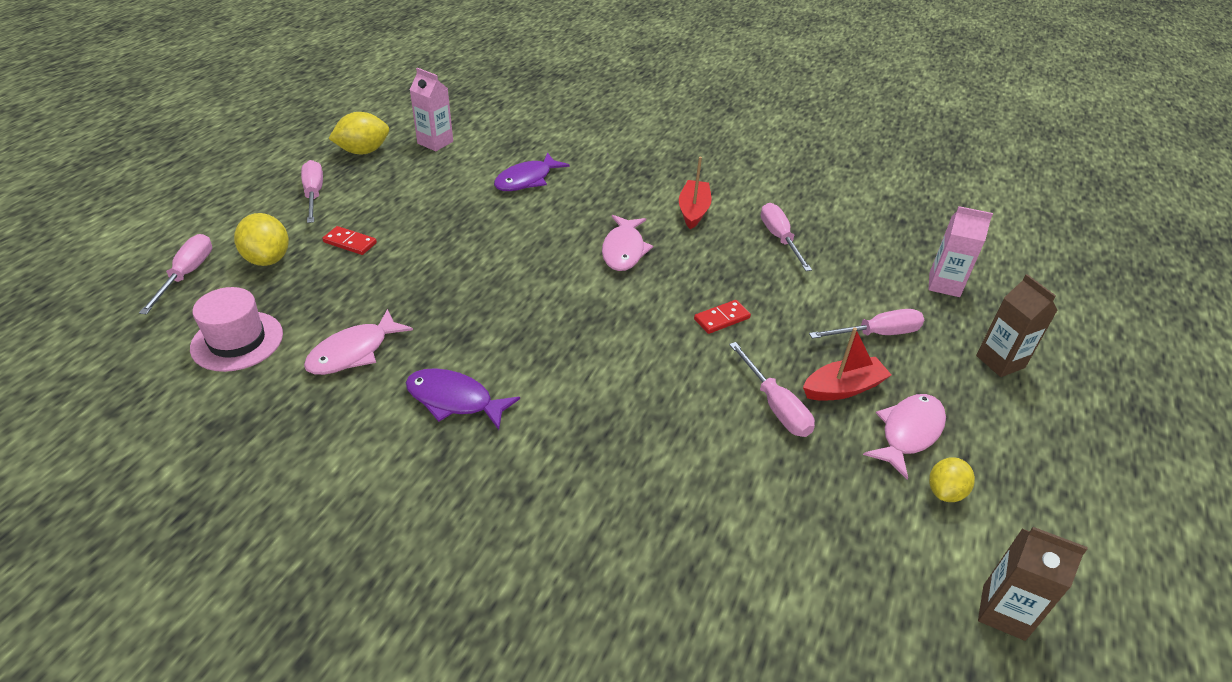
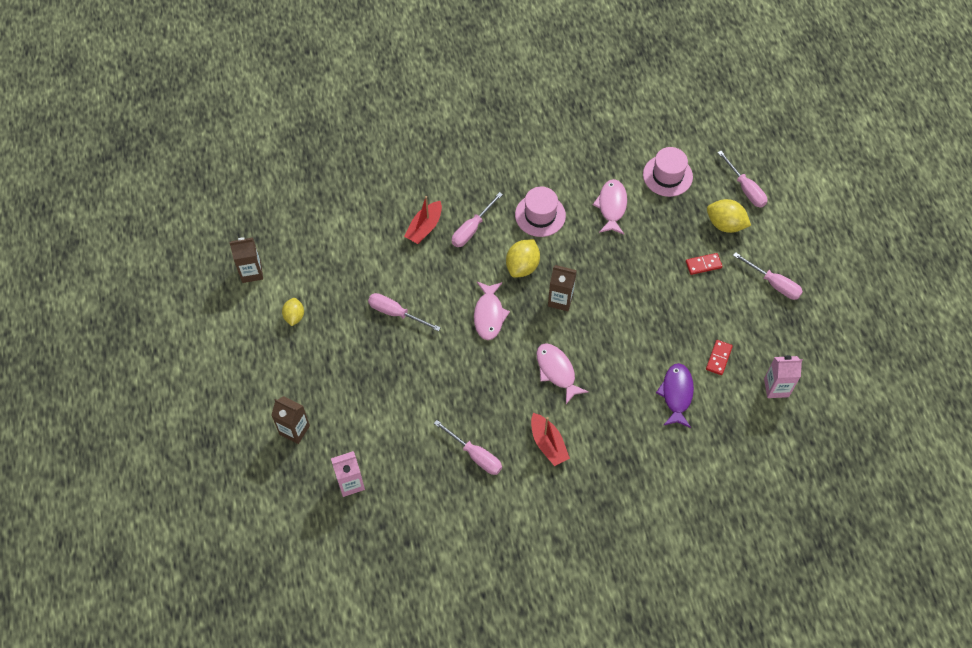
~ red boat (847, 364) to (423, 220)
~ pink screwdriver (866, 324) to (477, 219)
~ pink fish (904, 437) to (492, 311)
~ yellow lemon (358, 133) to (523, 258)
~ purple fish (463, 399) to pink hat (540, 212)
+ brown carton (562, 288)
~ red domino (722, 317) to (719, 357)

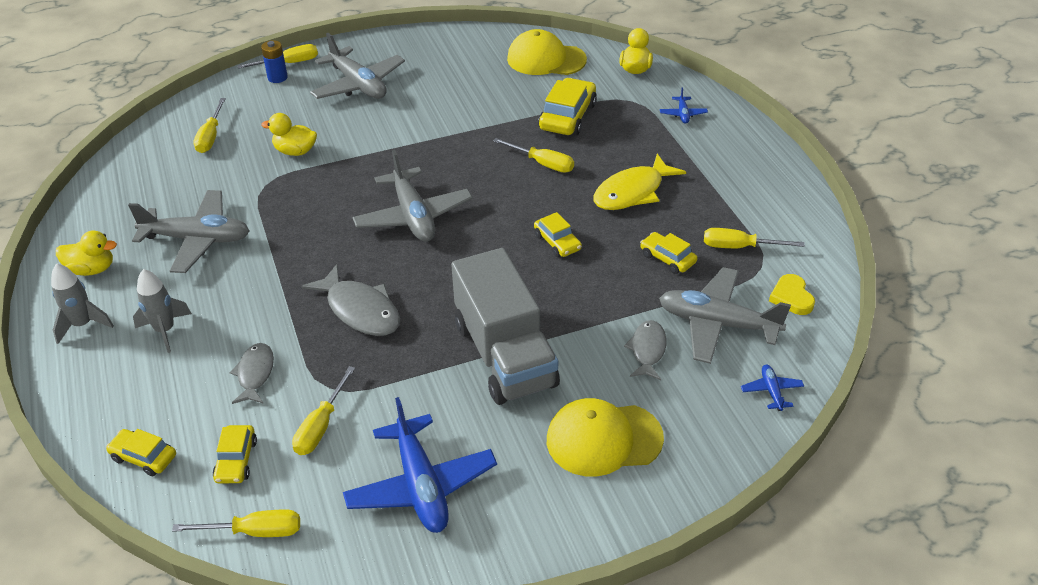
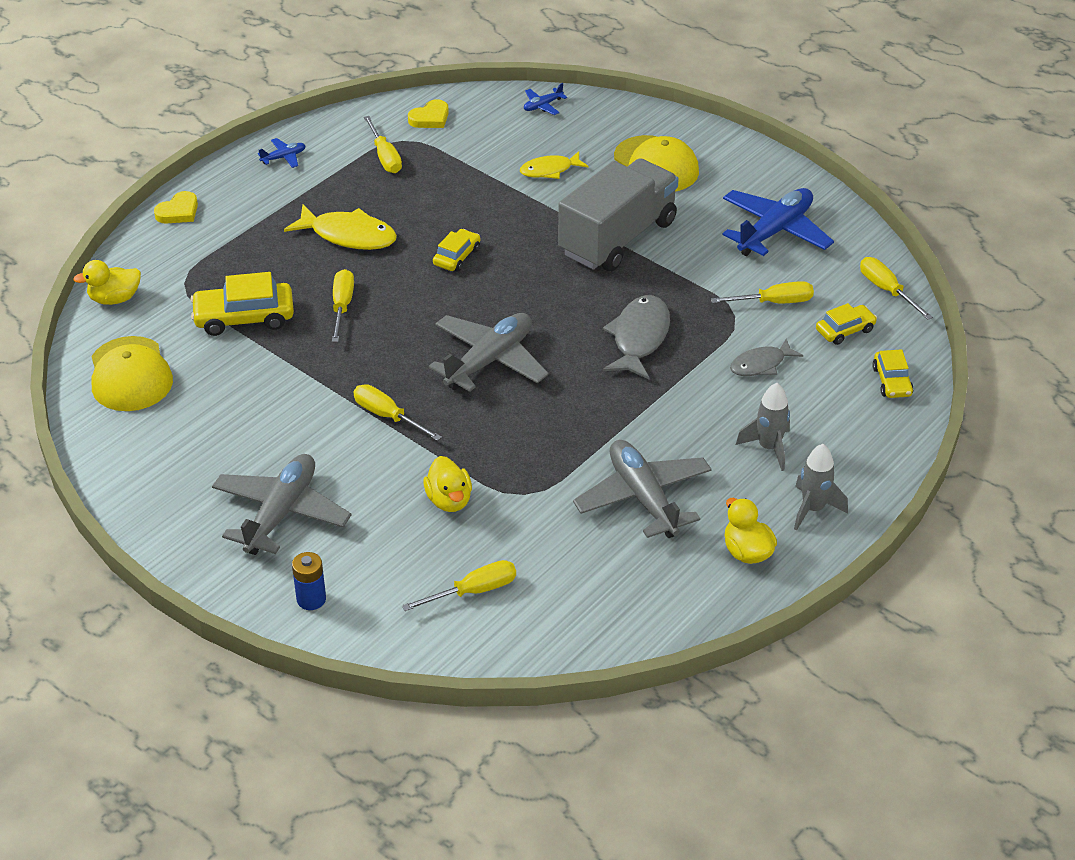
+ yellow heart (176, 207)
~ blue plane (684, 106) to (282, 153)
~ yellow screwdriver (278, 56) to (397, 412)
~ grey fish (645, 350) to yellow fish (554, 165)
- yellow car (668, 253)
- grey plane (725, 315)

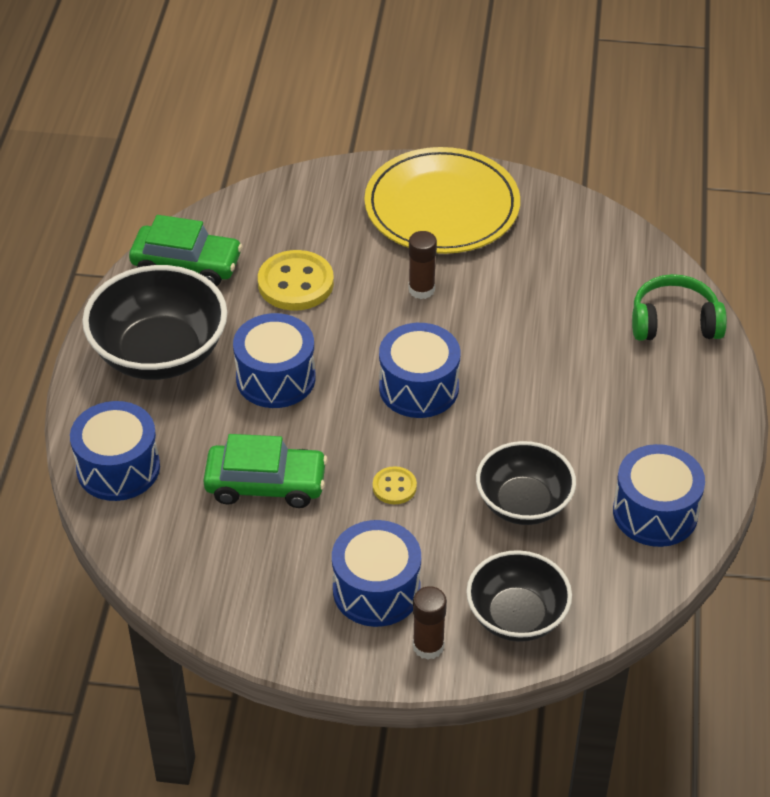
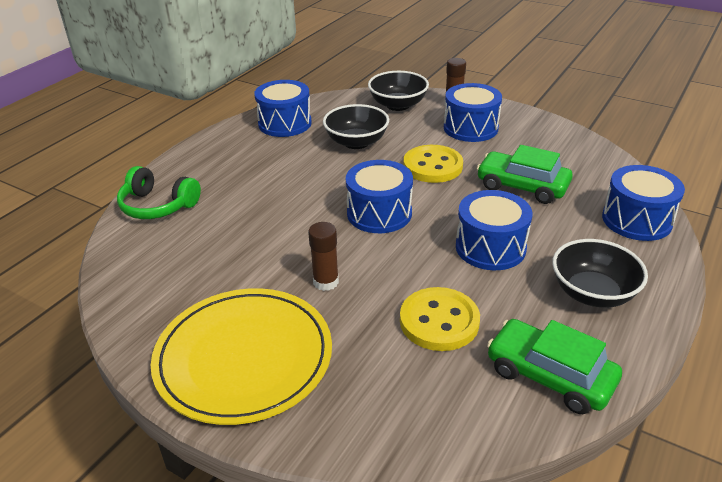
~ yellow button (395, 485) = (433, 164) x1.90
~ black bowl (154, 322) = (600, 273) x0.65

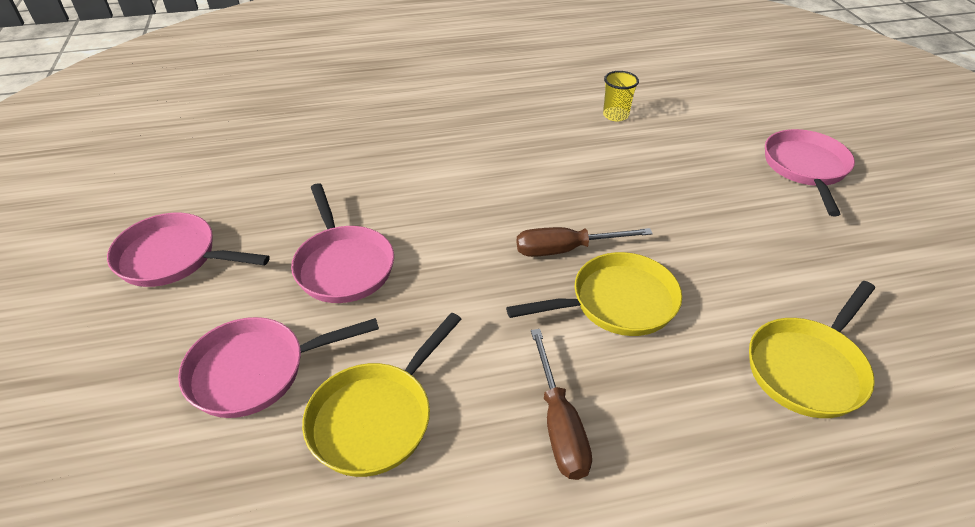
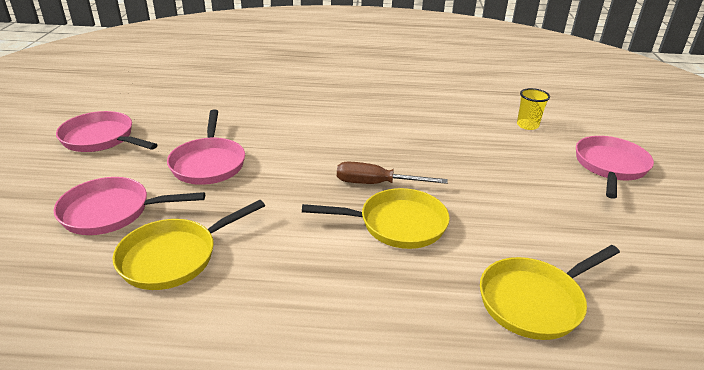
~ yellow cup (621, 96) to (533, 109)
- brown screwdriver (561, 404)

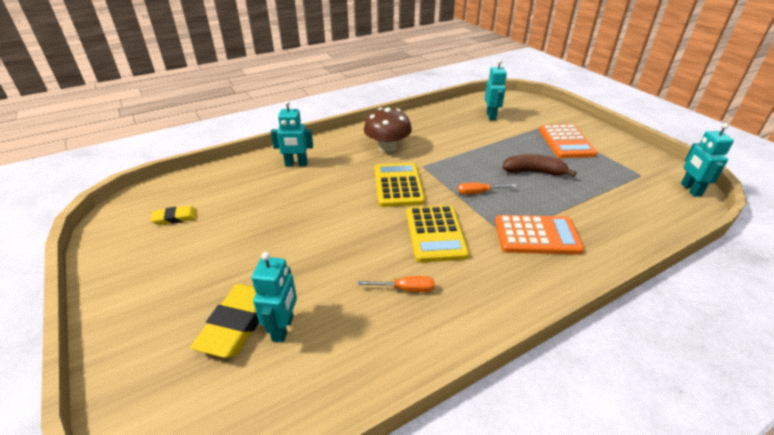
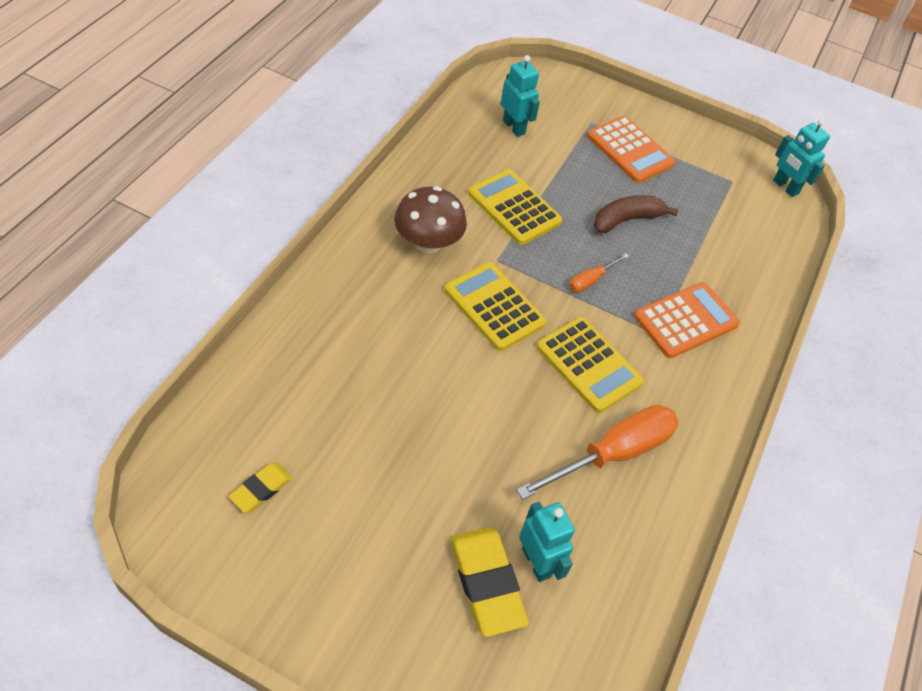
+ yellow calculator (515, 207)
~ orange screwdriver (396, 284) = (597, 452) x2.09
- turquoise robot (292, 133)

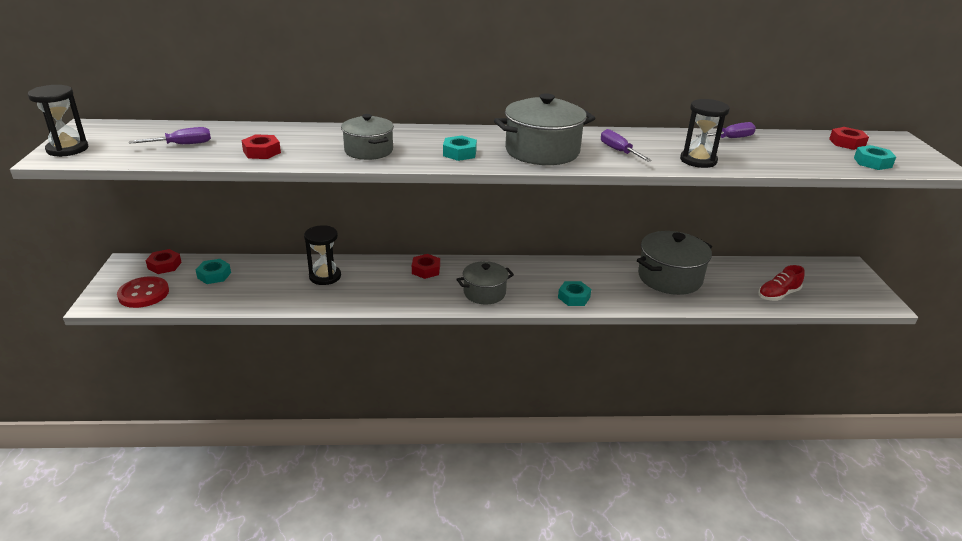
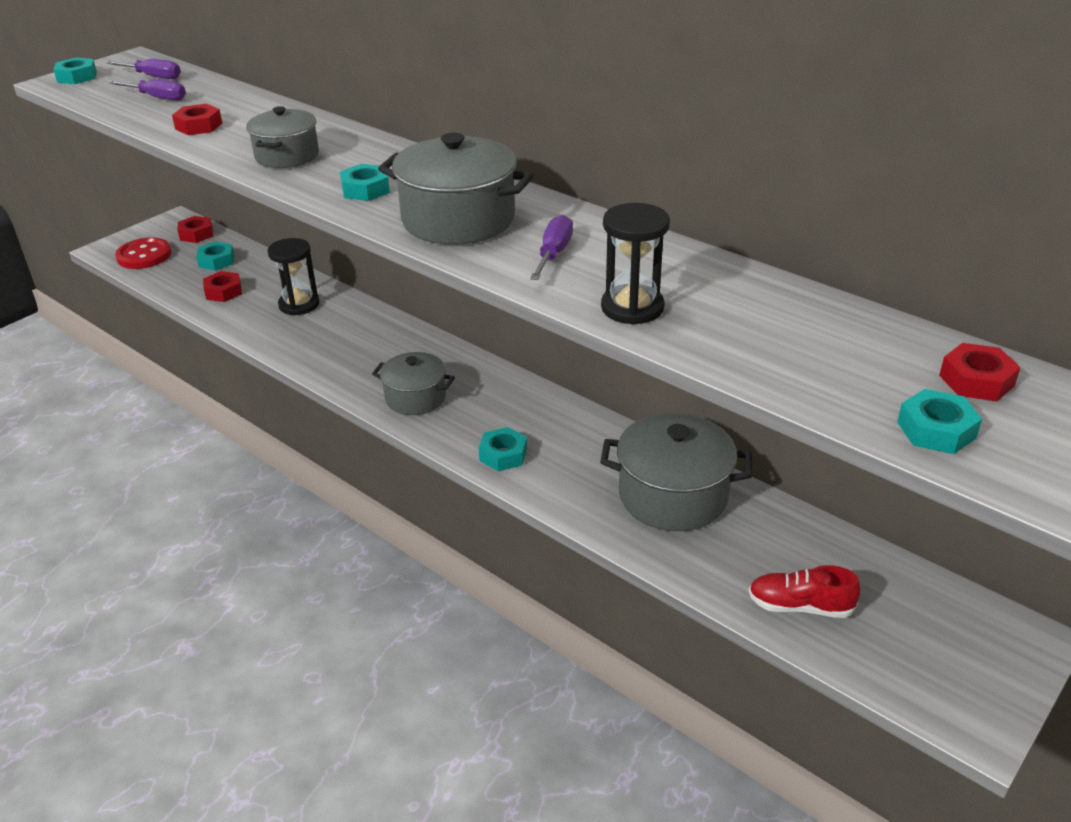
~ black hourglass (58, 121) to turquoise nut (75, 70)
~ purple screwdriver (726, 130) to (144, 69)
~ red nut (426, 266) to (222, 286)

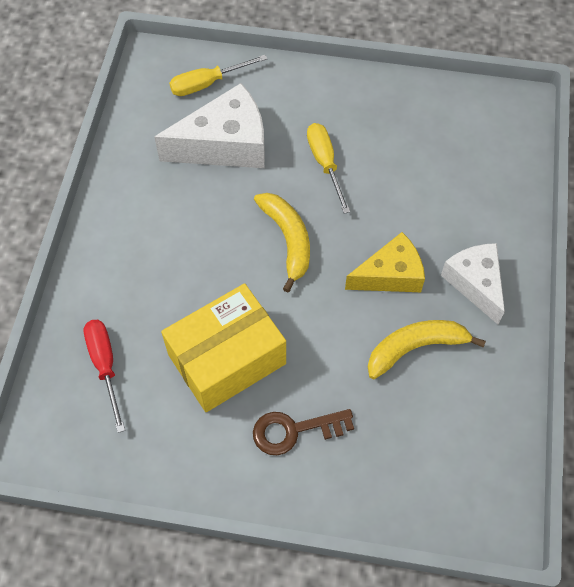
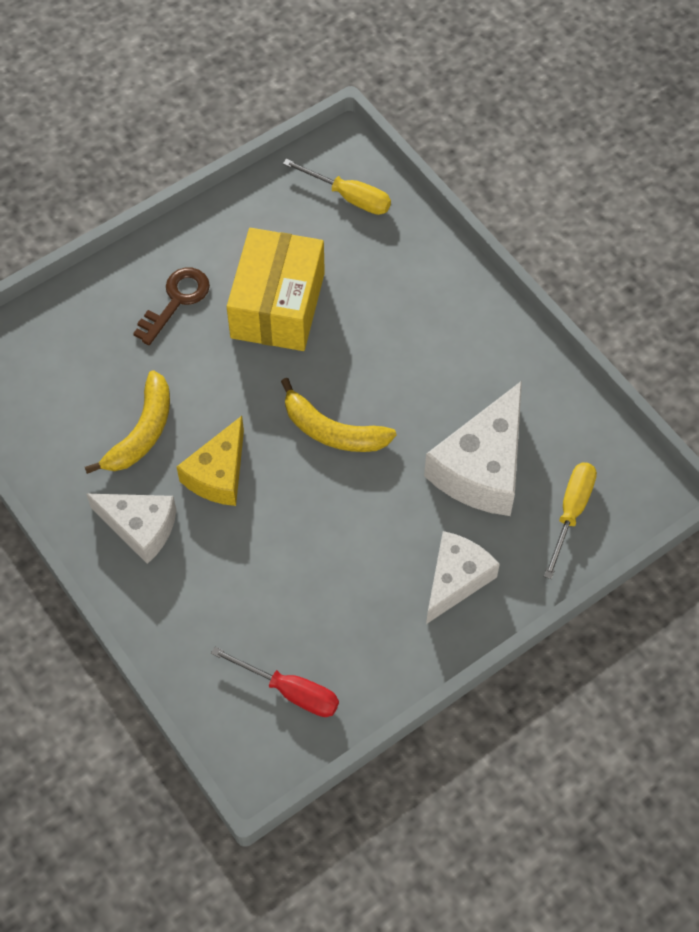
~ red screwdriver (104, 376) to (275, 682)
~ yellow screwdriver (328, 168) to (337, 187)
+ white cheese (463, 577)

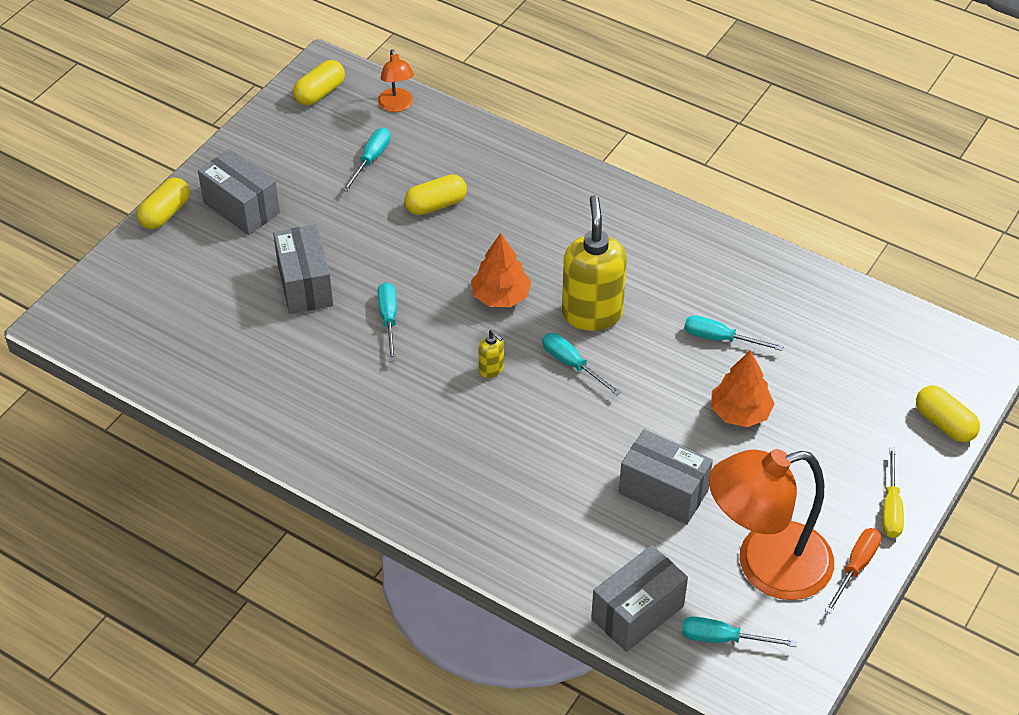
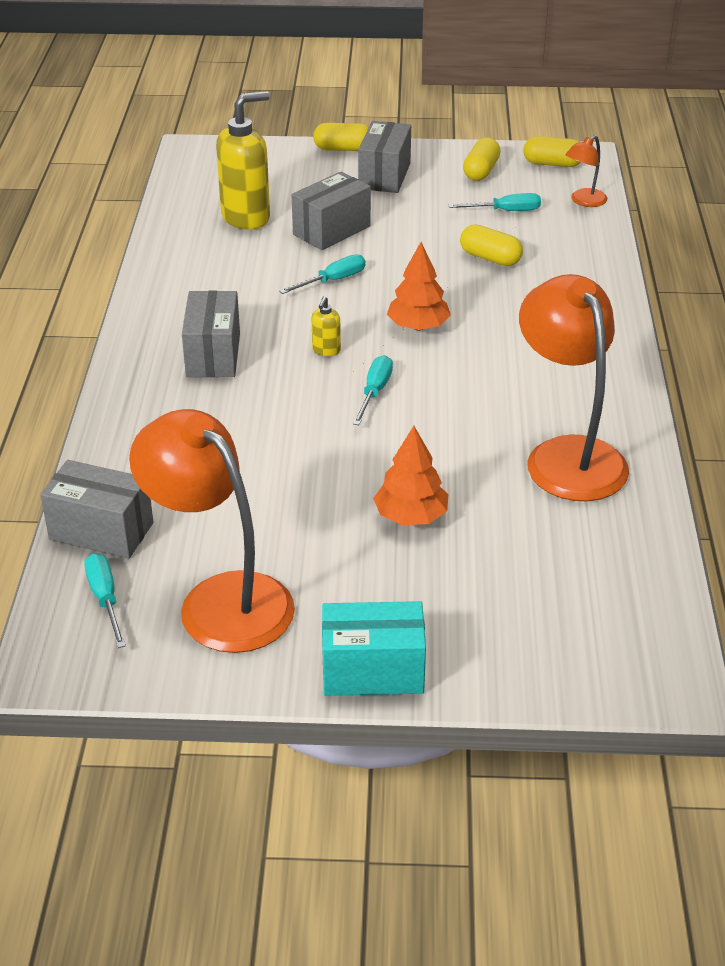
~ grey box (666, 476) to (211, 333)
~ yellow soap dispenser (594, 263) to (243, 160)
~ yellow screwdriver (893, 492) to turquoise box (374, 648)
~ yellow capsule (948, 413) to (482, 159)
+ orange lamp (574, 387)
- turquoise screwdriver (734, 333)
- orange screwdriver (853, 571)

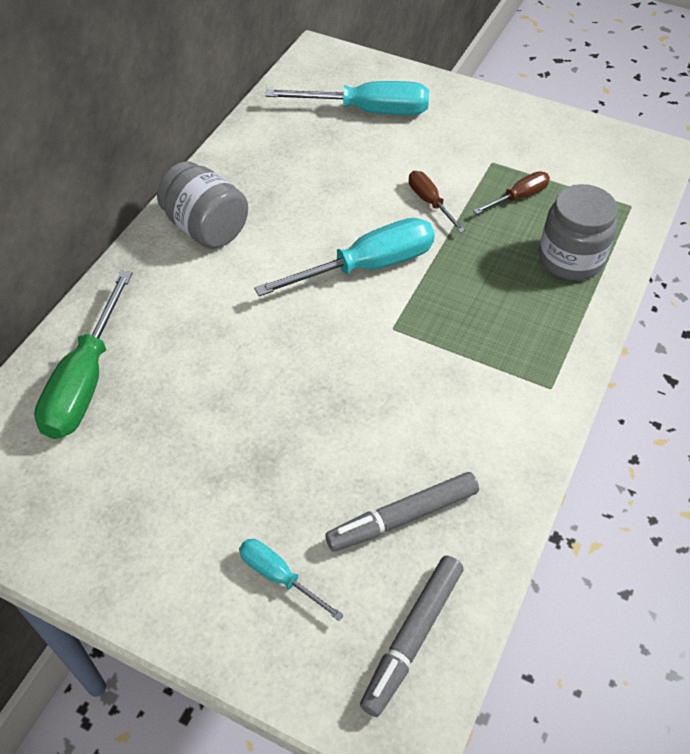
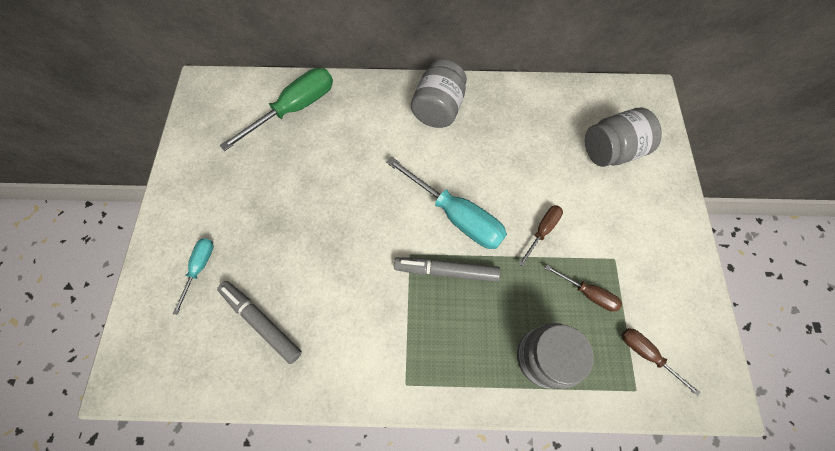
~ green screwdriver (83, 355) = (276, 109) 150 degrees clockwise
~ grey marker (412, 636) to (447, 269)
~ turquoise screwdriver (347, 98) to grey jar (623, 137)
+ brown screwdriver (661, 362)

